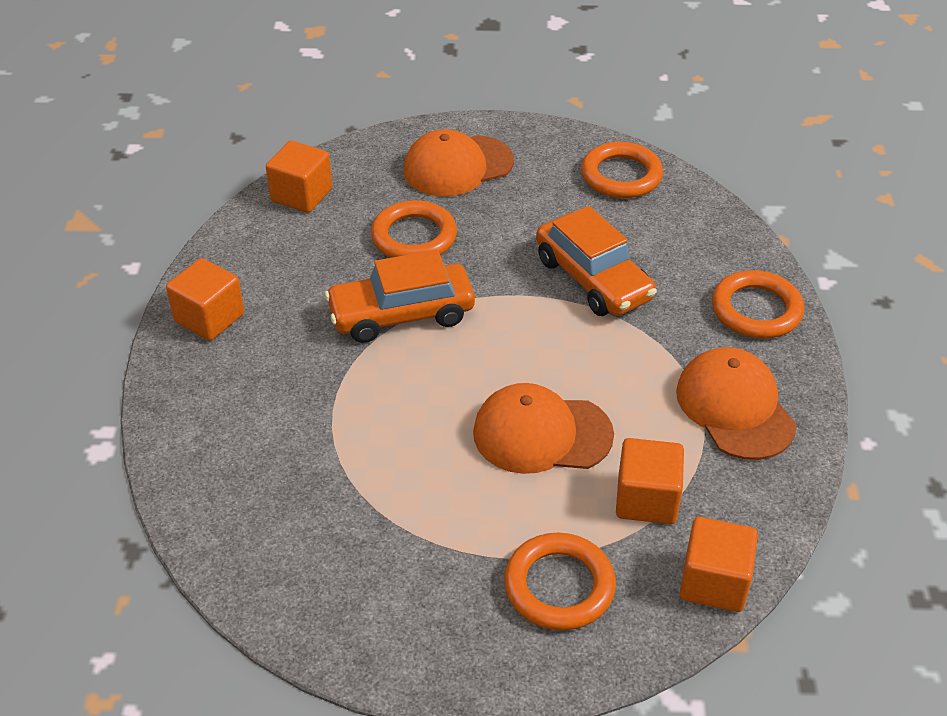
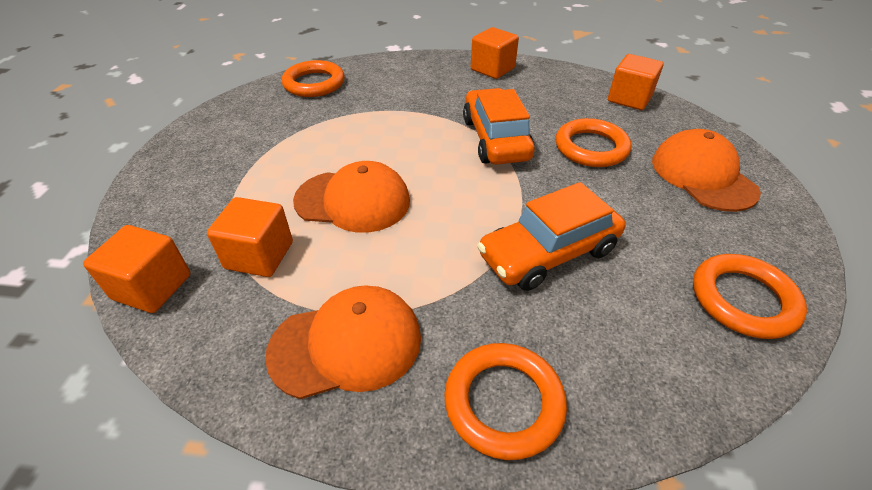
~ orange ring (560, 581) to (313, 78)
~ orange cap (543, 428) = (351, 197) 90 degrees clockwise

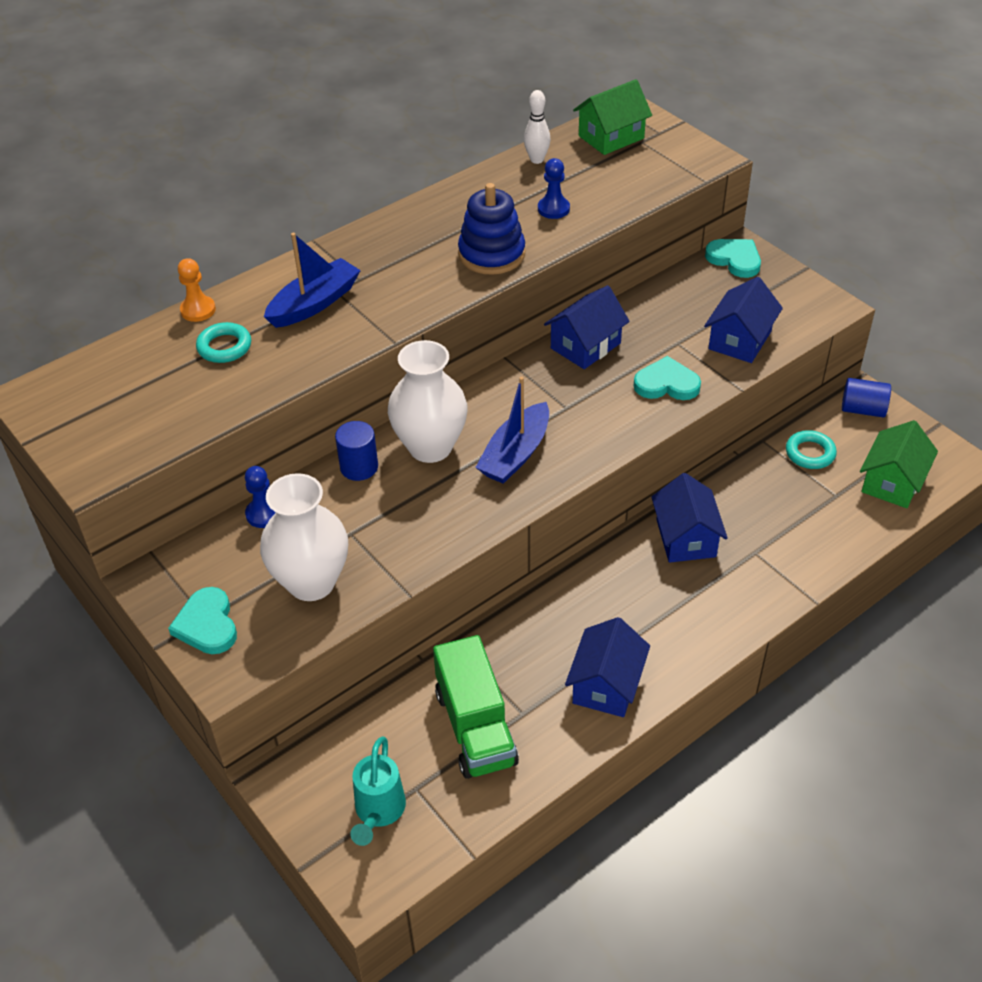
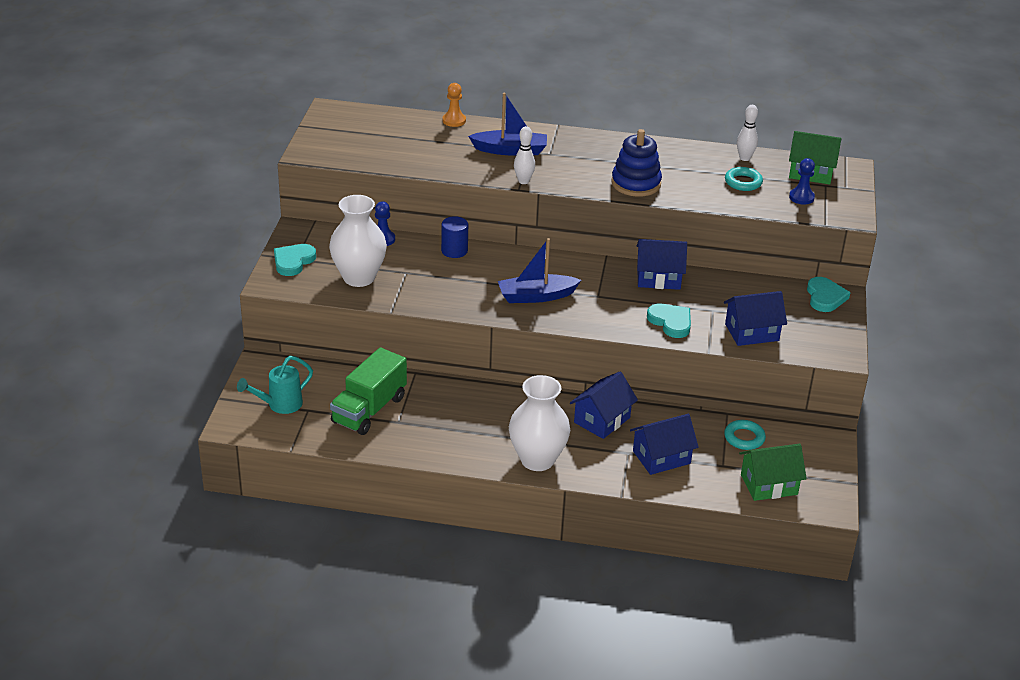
~ white vase (428, 401) to (539, 423)
+ white bowling pin (524, 155)
~ blue house (607, 667) to (664, 444)
~ turquoise ring (223, 342) to (744, 179)
~ blue pawn (554, 188) to (802, 181)
- blue cylinder (866, 398)

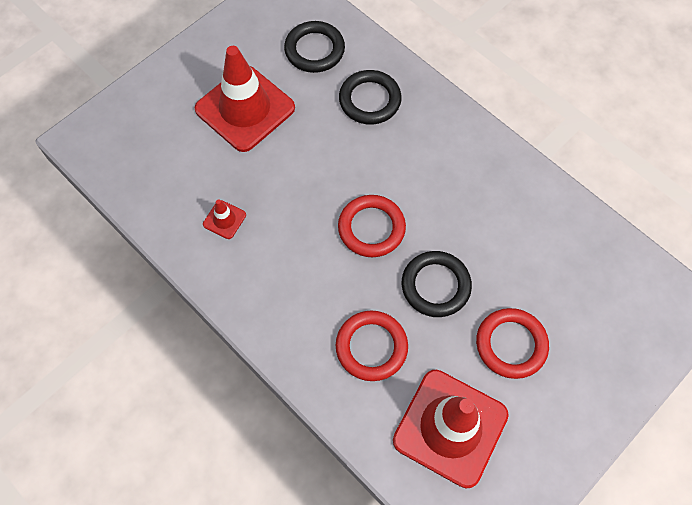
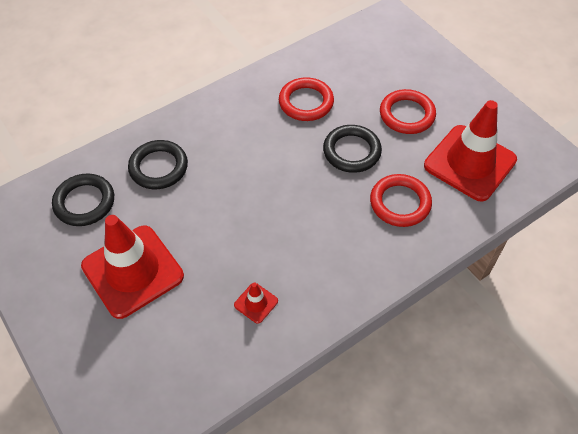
~ red ring (372, 226) to (306, 99)

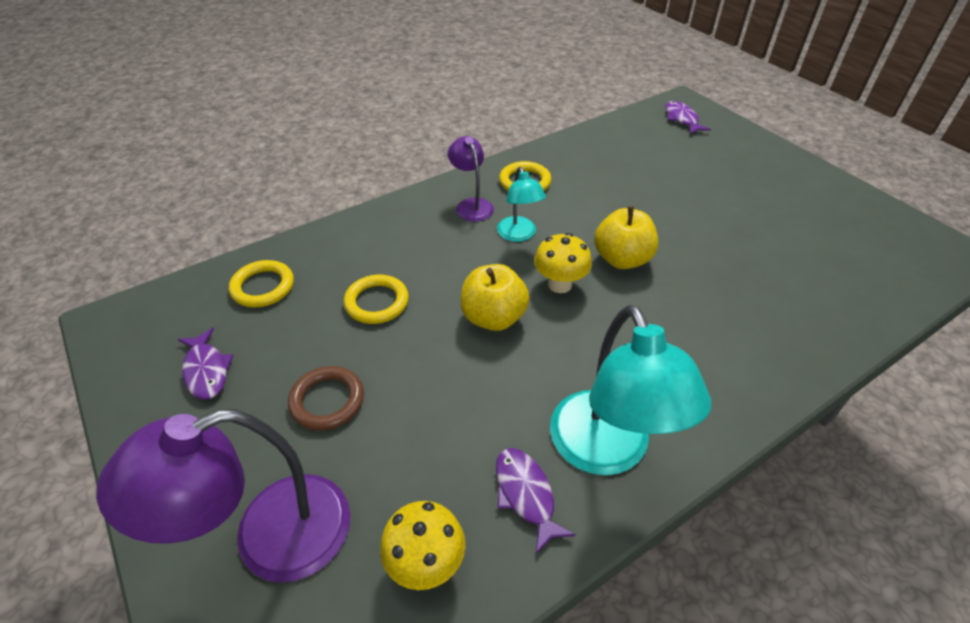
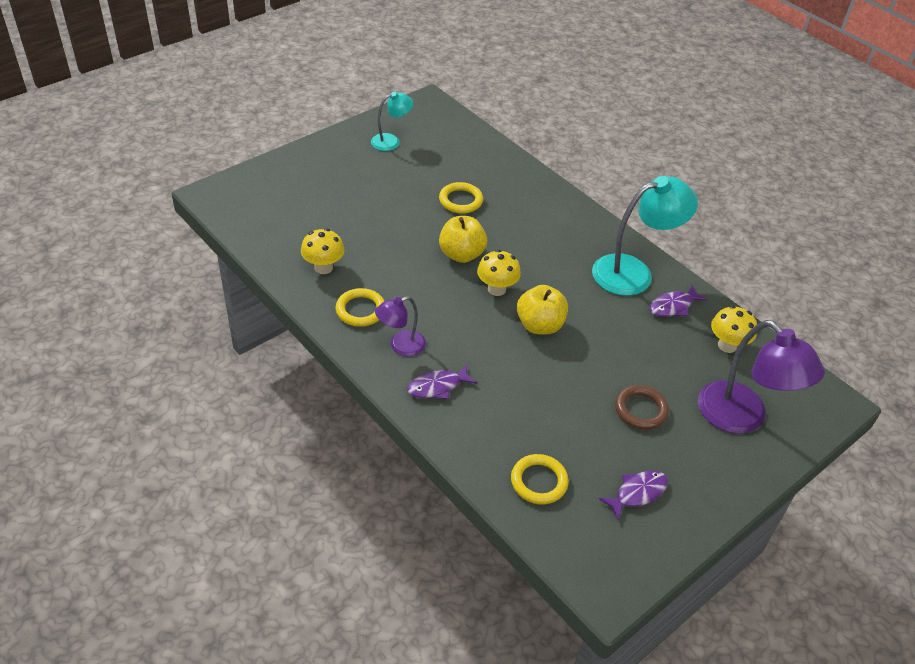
+ yellow mushroom (322, 251)
~ turquoise lamp (521, 204) to (392, 121)
~ purple fish (688, 117) to (442, 381)
~ yellow ring (376, 299) to (461, 197)

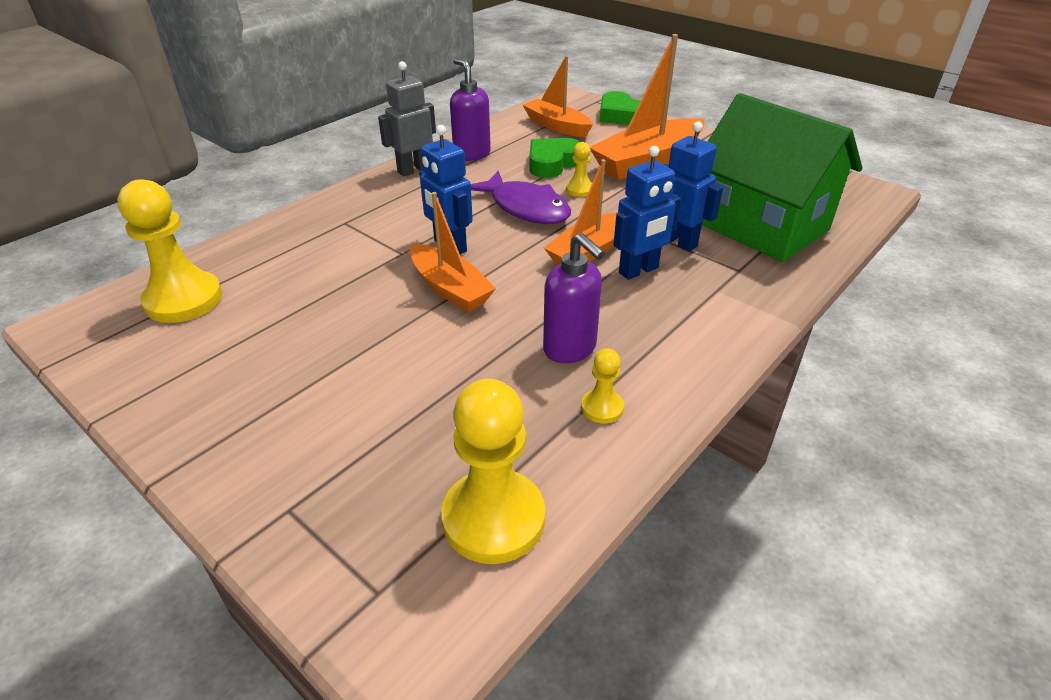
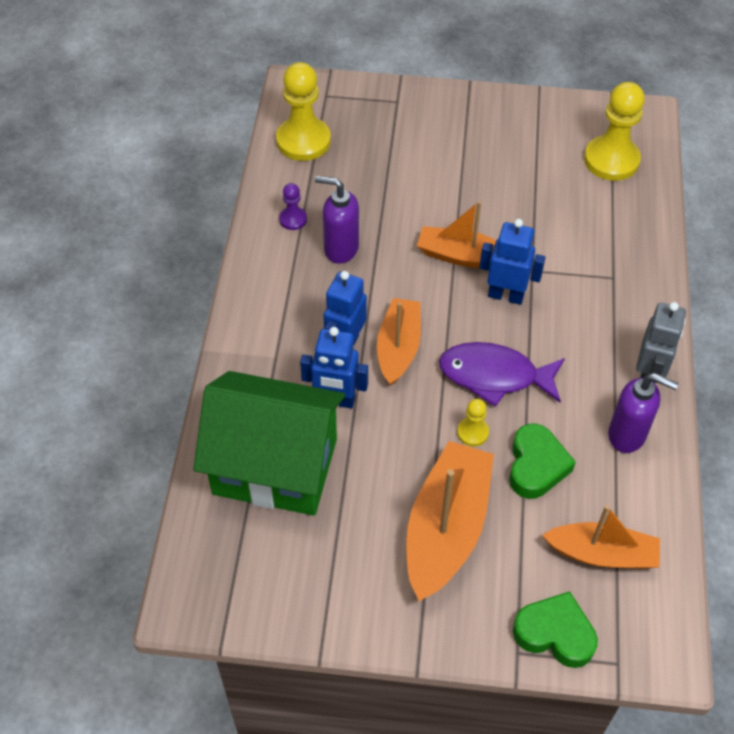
~ yellow pawn (602, 385) to purple pawn (293, 206)

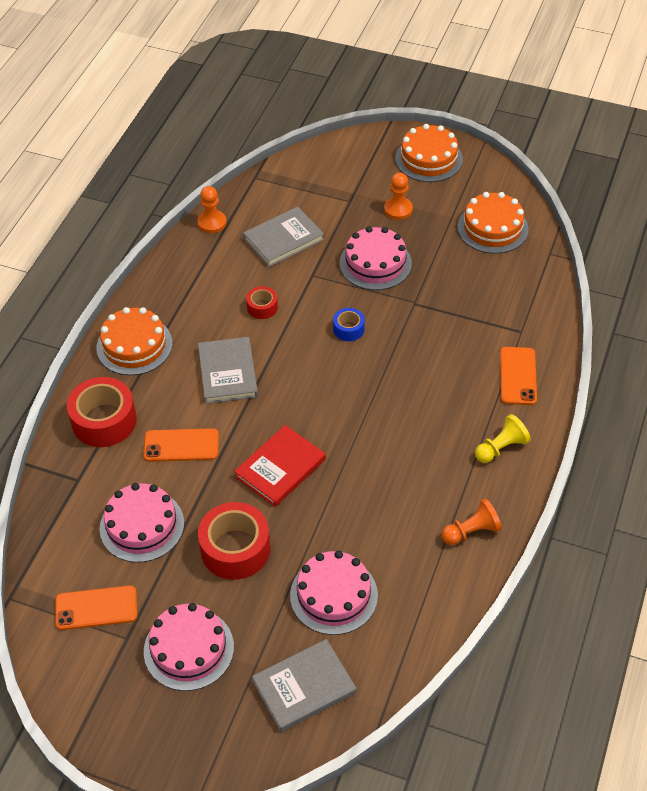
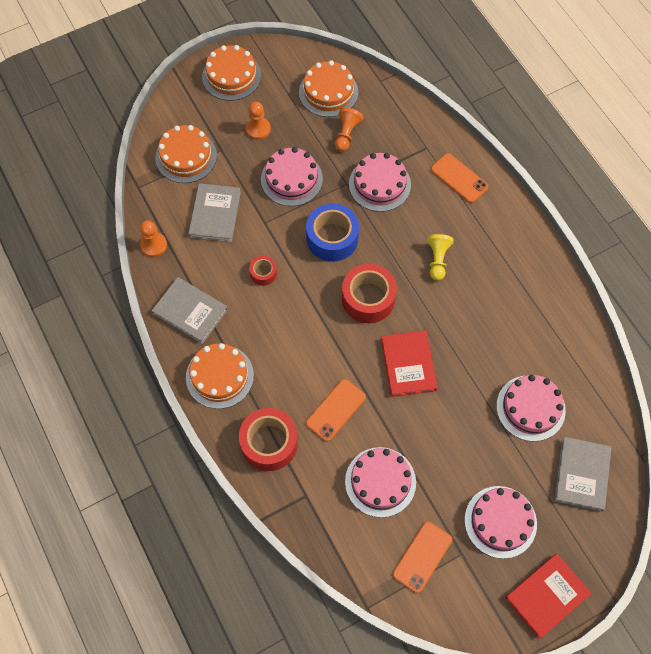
~ grey book (228, 370) to (190, 310)
+ orange cake (186, 154)
~ blue tape (349, 324) = (332, 232) x1.95
~ orange pawn (471, 521) to (349, 130)
~ red tape (234, 541) to (369, 293)
+ pink cake (380, 182)
~ yellow pawn (503, 438) to (440, 257)
+ red book (548, 596)

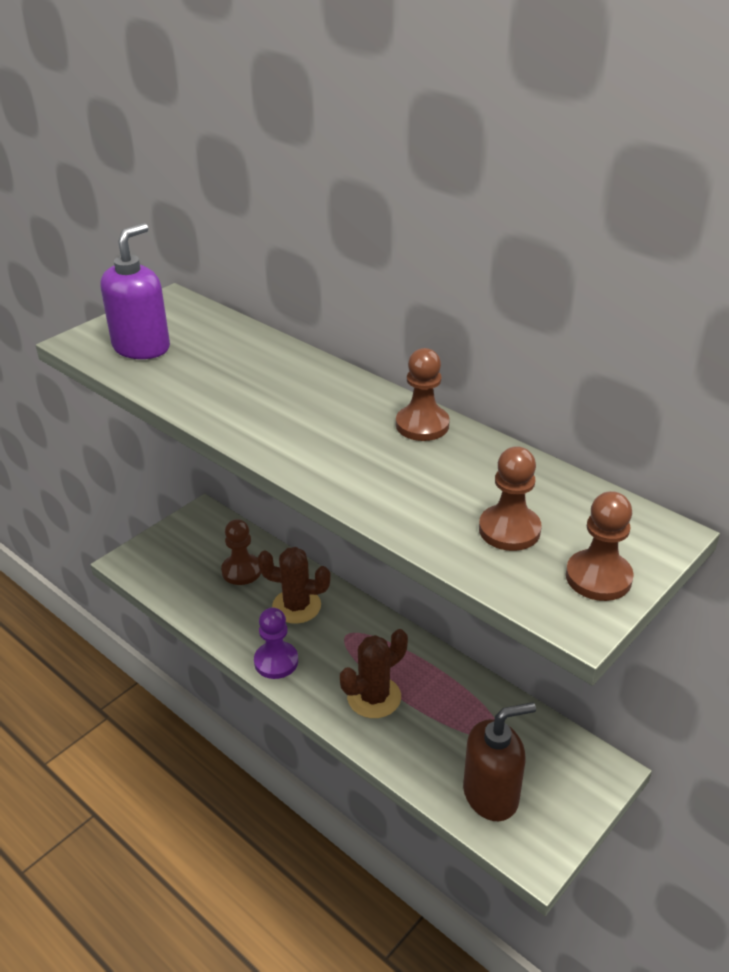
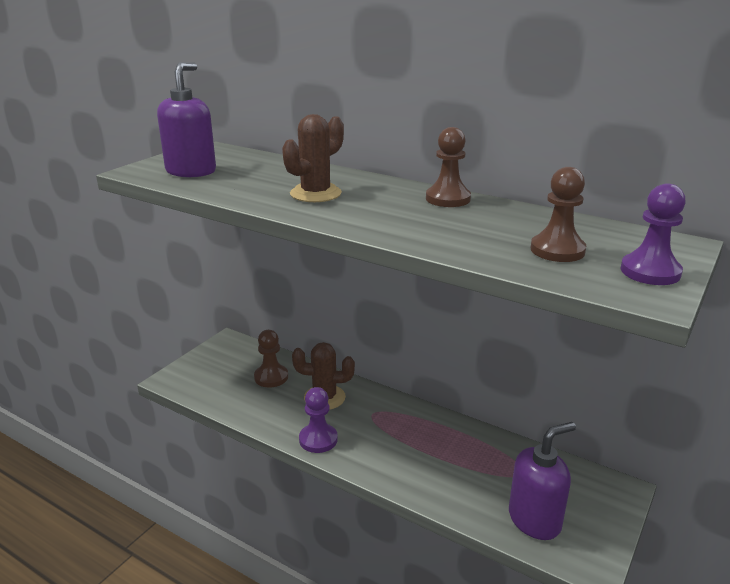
~ brown cactus (374, 673) to (313, 158)
~ brown soap dispenser (499, 761) to purple soap dispenser (542, 481)
~ brown pawn (600, 546) to purple pawn (653, 234)

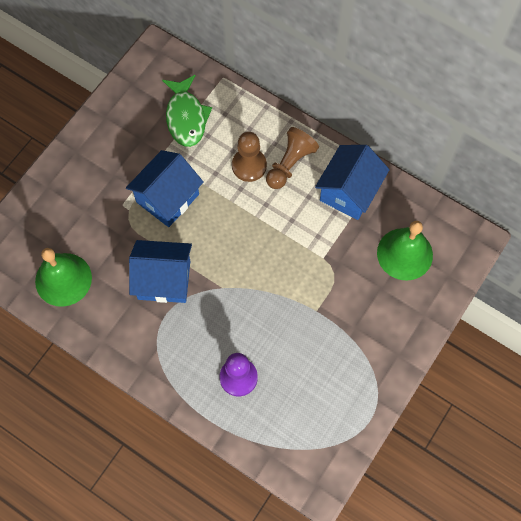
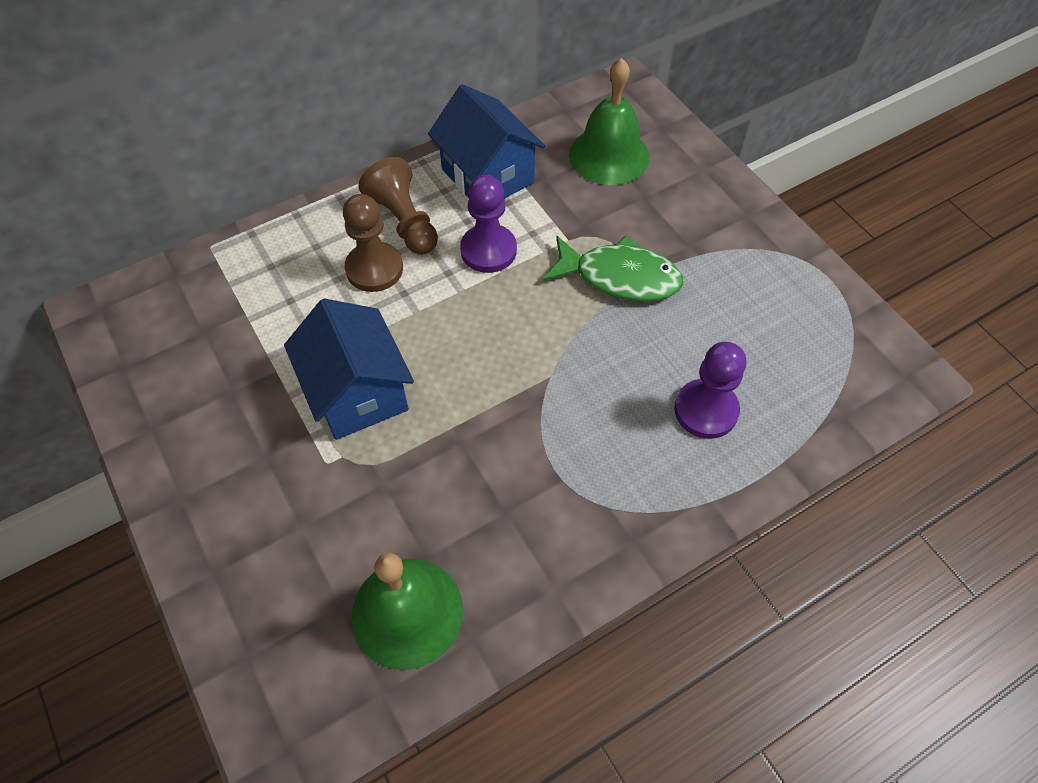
+ purple pawn (488, 224)
~ green fish (187, 111) to (613, 269)
- blue house (160, 271)

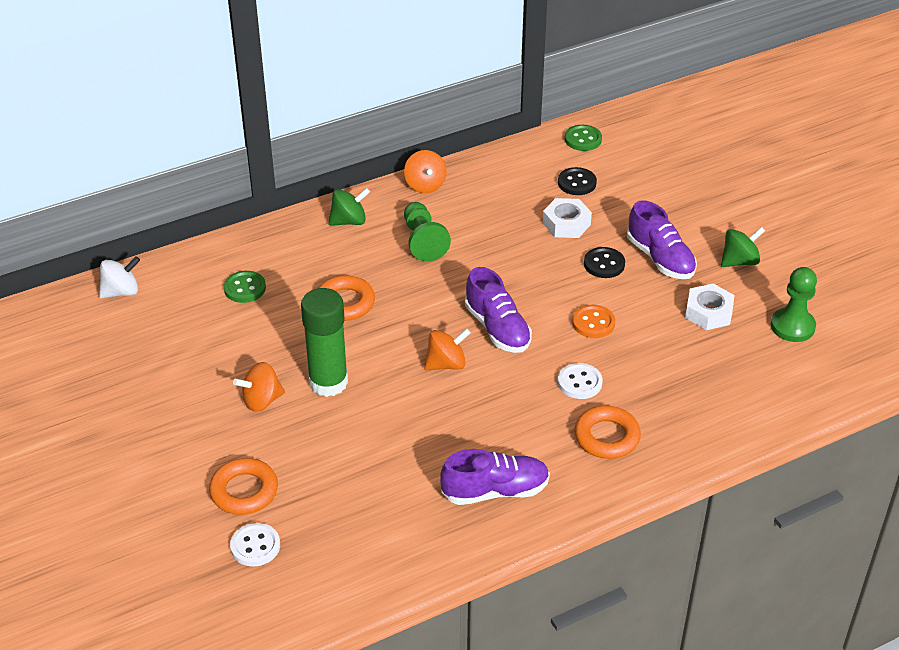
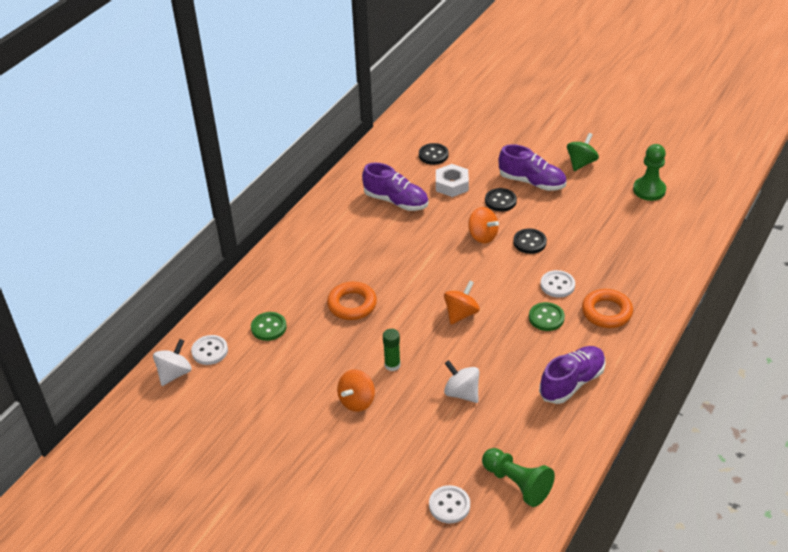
+ white button (209, 350)
~ purple shoe (498, 310) to (395, 187)
~ green glue stick (324, 342) = (392, 350) x0.50
+ white spinning top (461, 381)
~ orange spinning top (425, 171) to (483, 225)
~ green pawn (427, 232) to (518, 477)
~ orange button (593, 321) to black button (530, 241)
~ green button (583, 138) to (547, 316)
- orange ring (243, 486)
- green spinning top (349, 207)
- white nut (710, 306)

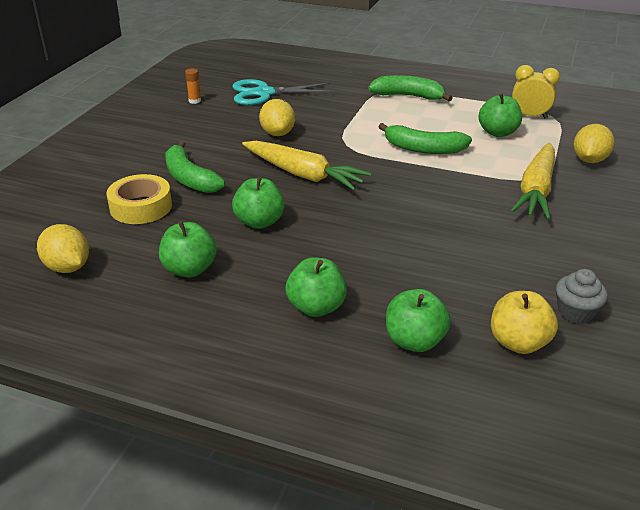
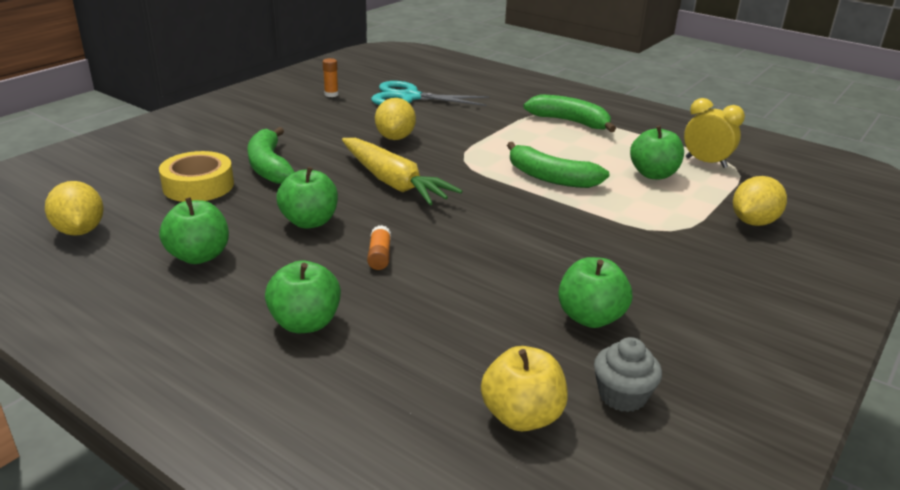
+ orange glue stick (379, 247)
~ green apple (418, 320) to (595, 292)
- yellow carrot (532, 181)

